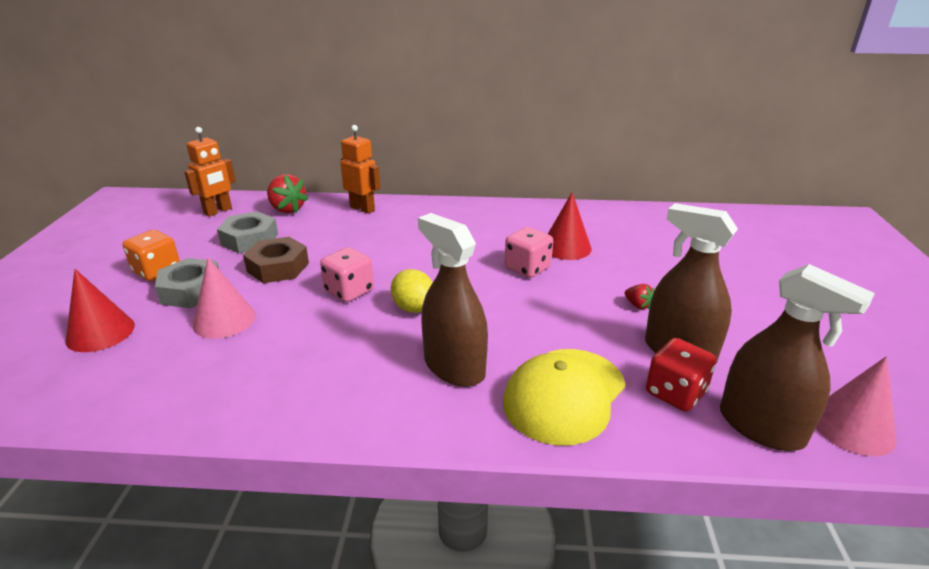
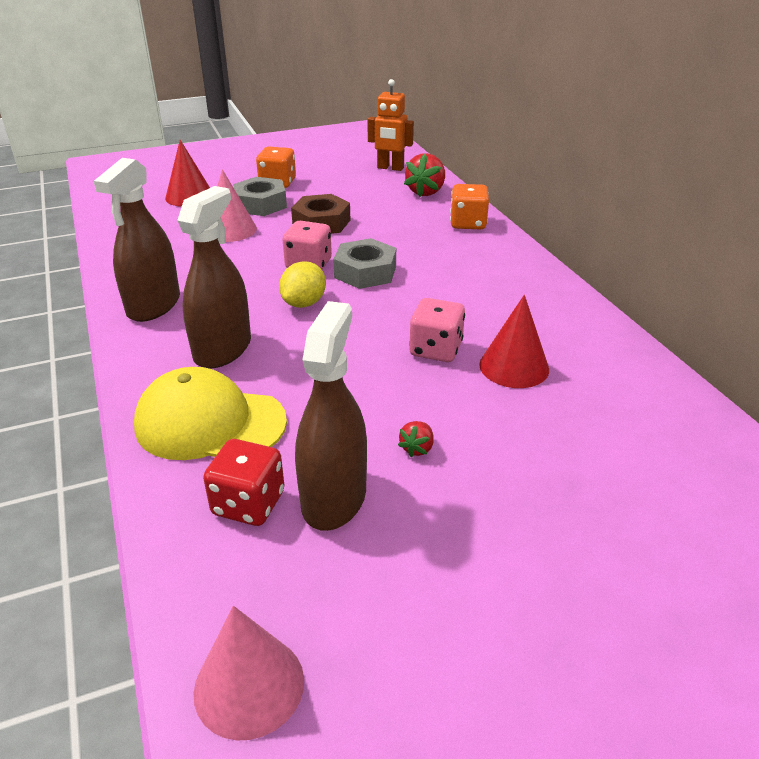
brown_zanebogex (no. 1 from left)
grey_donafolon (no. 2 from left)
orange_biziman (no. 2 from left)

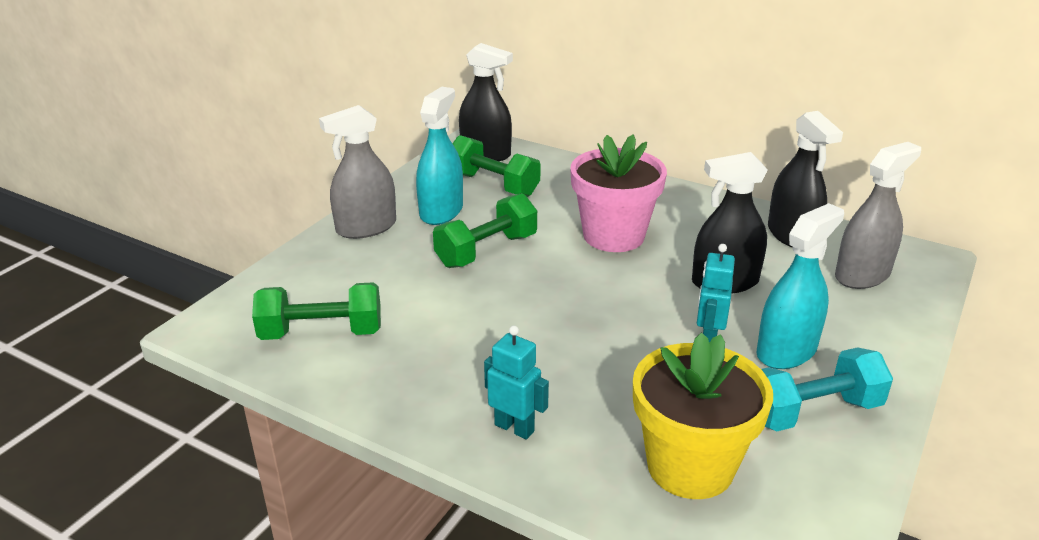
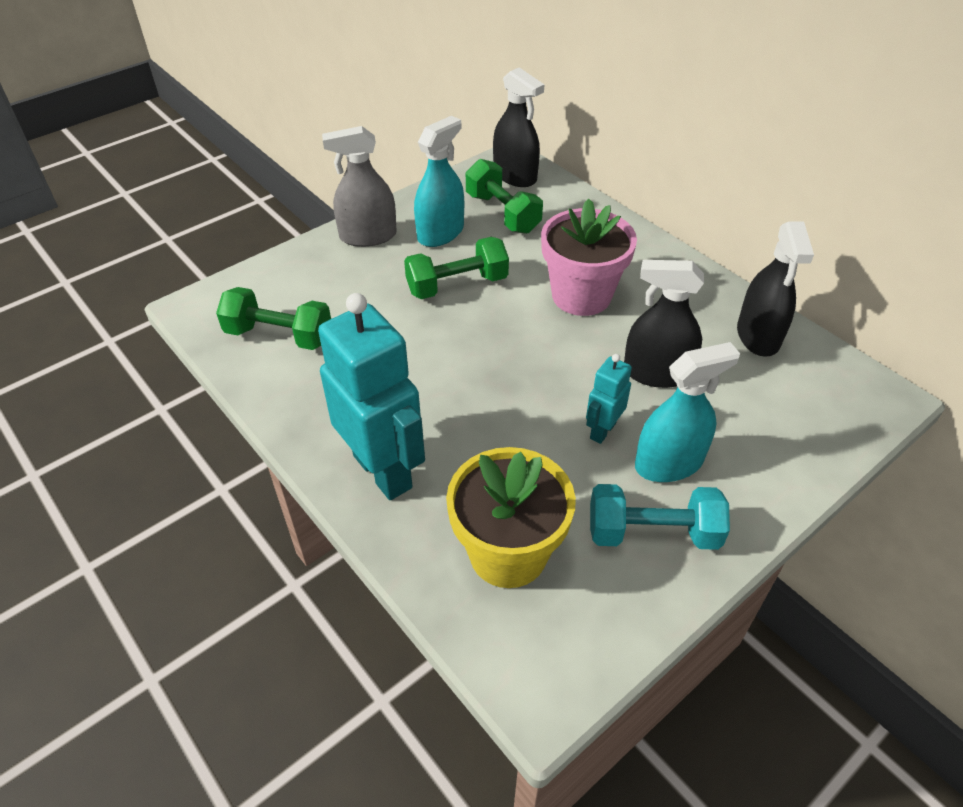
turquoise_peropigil (no. 1 from left)
grey_zanebogex (no. 2 from left in the first image)

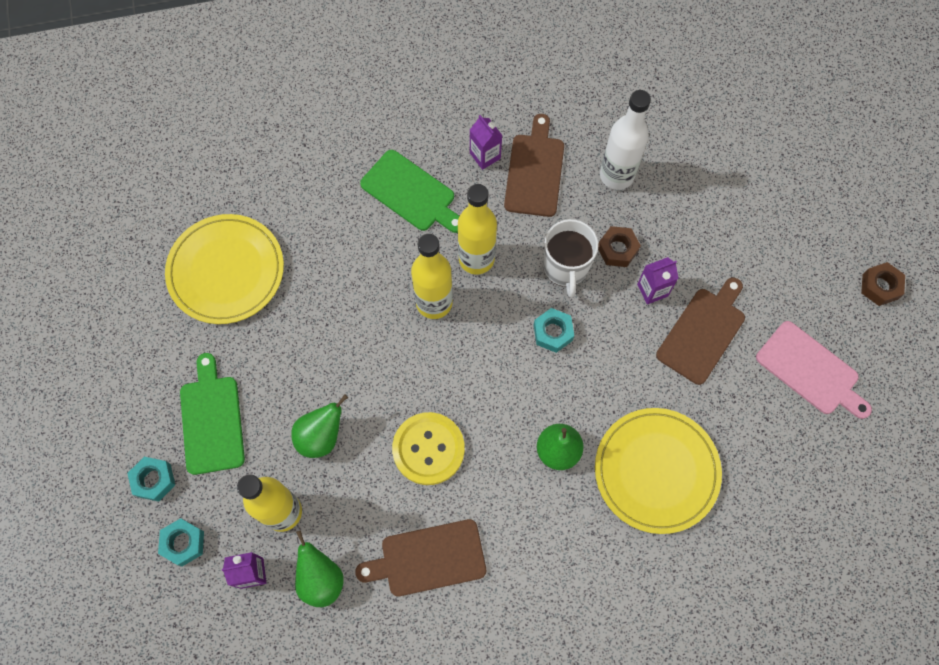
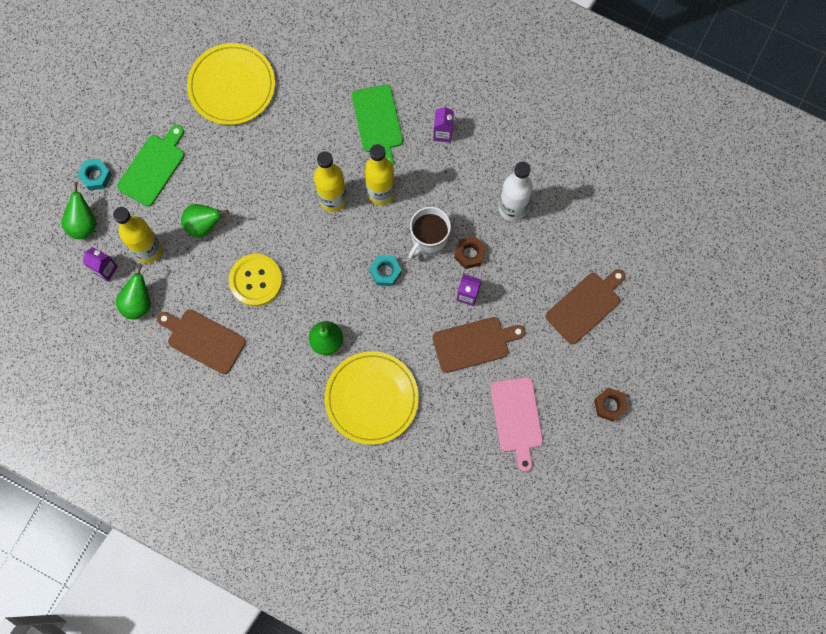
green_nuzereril (no. 1 from left)
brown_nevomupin (no. 3 from left)

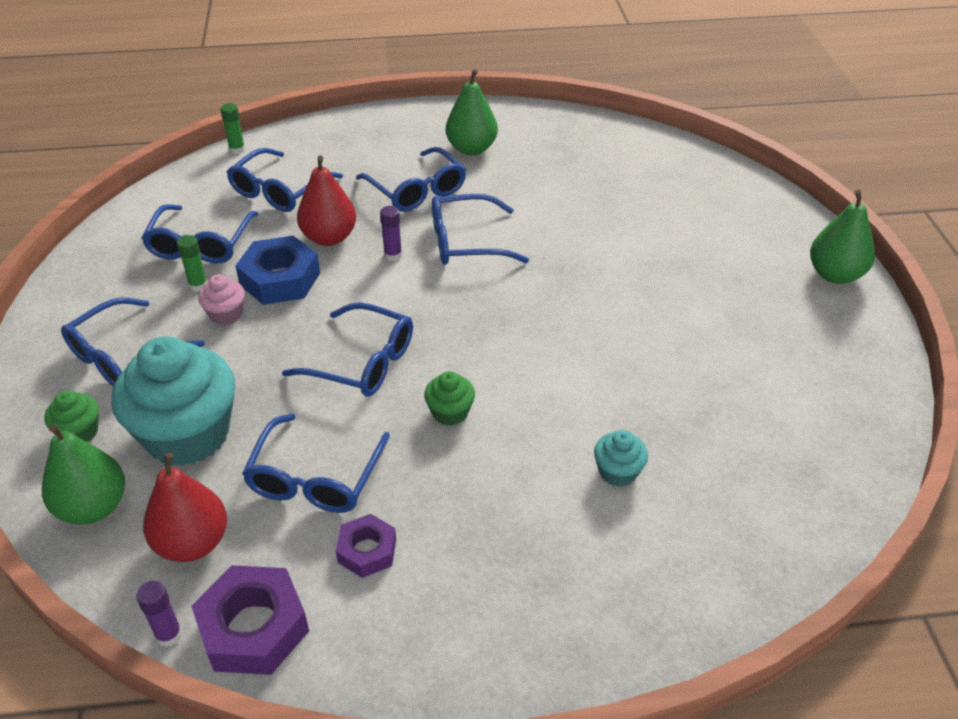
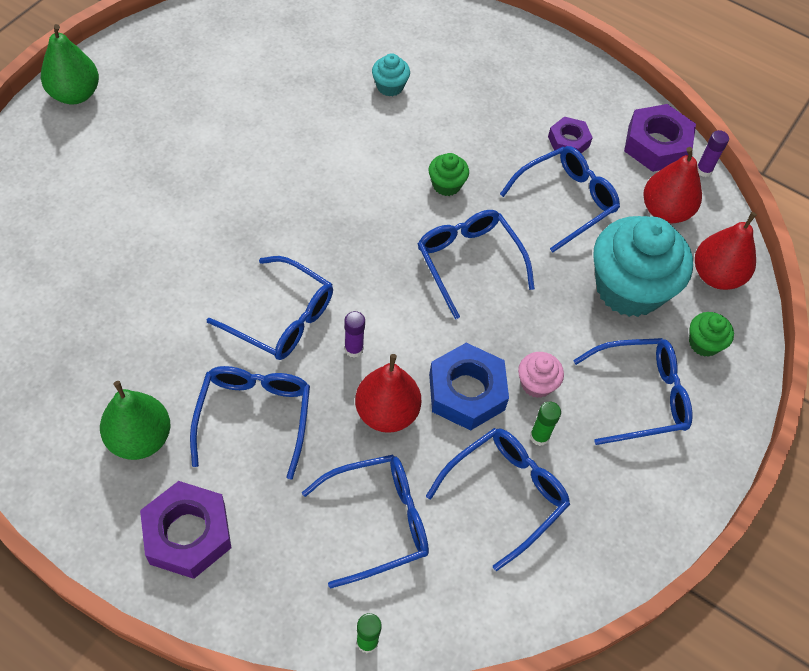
purple_donafolon (no. 1 from left)
red_nuzereril (no. 3 from left)

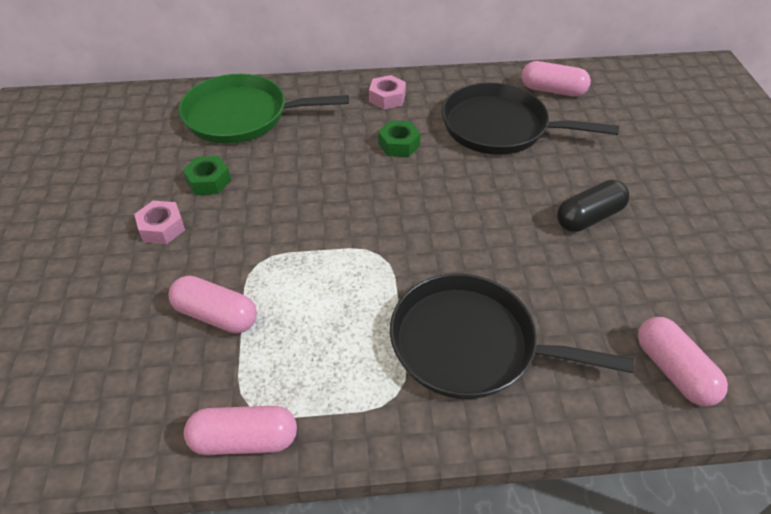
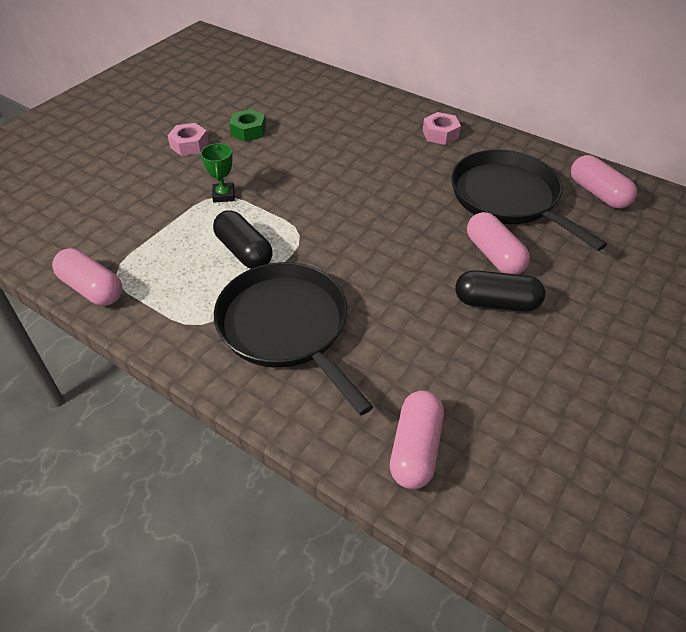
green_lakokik
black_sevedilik (no. 1 from left)
pink_sevedilik (no. 3 from left)
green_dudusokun
green_donafolon (no. 2 from left in the first image)

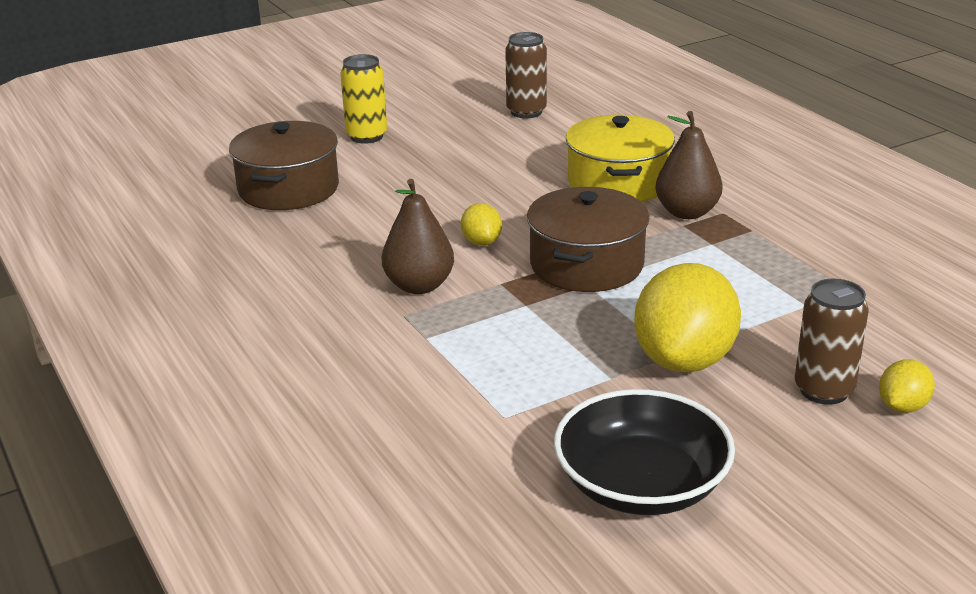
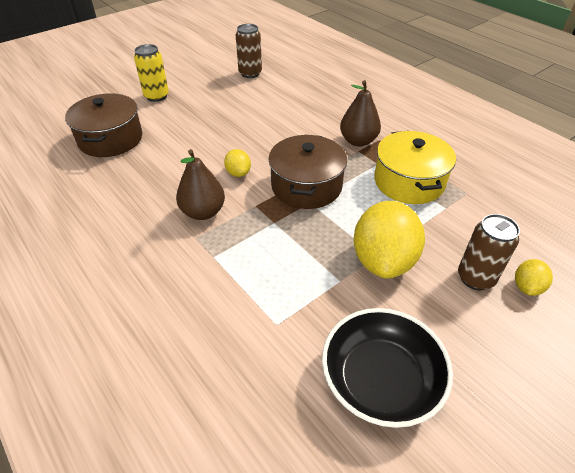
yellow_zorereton

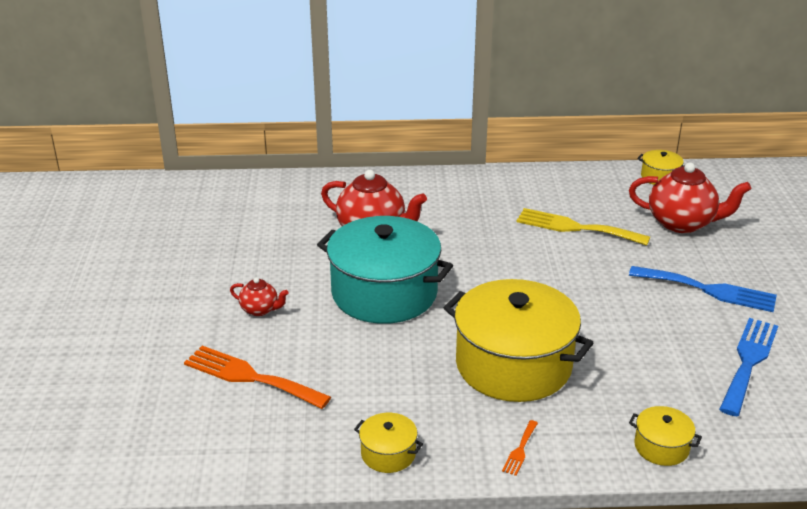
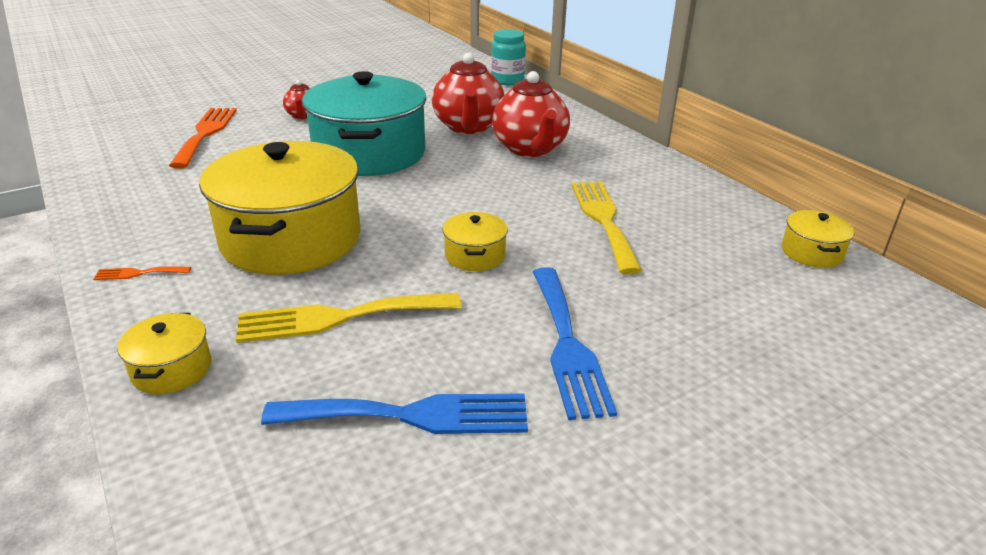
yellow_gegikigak (no. 1 from left)
yellow_zorereton (no. 3 from left)
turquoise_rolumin
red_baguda (no. 3 from left)

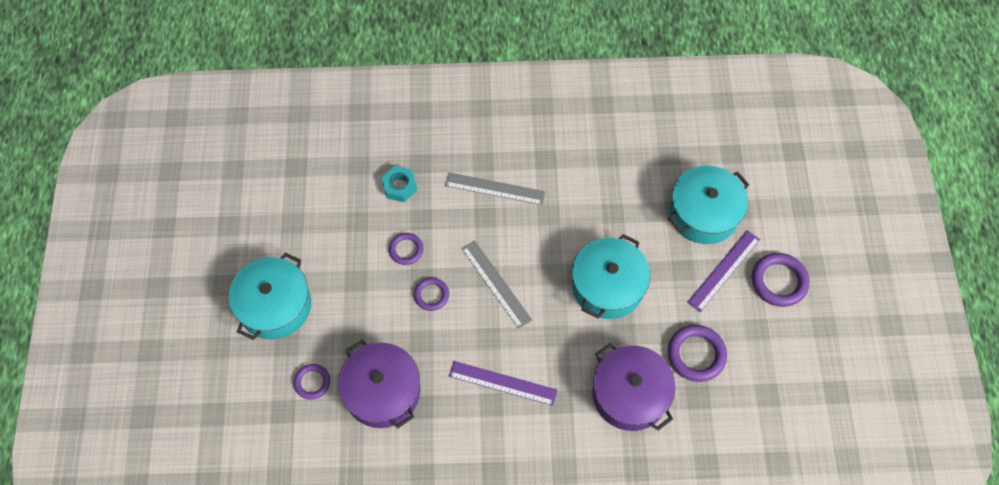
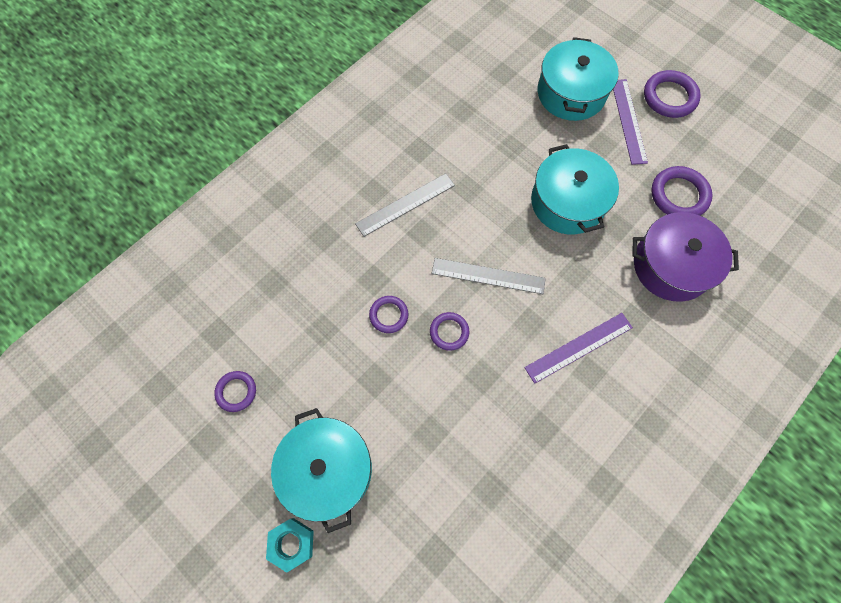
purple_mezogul (no. 1 from left)
turquoise_donafolon
purple_zorereton (no. 1 from left in the first image)

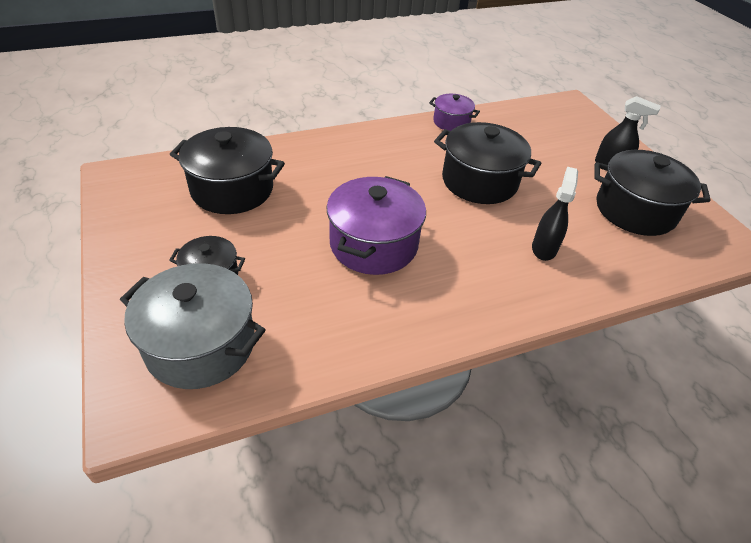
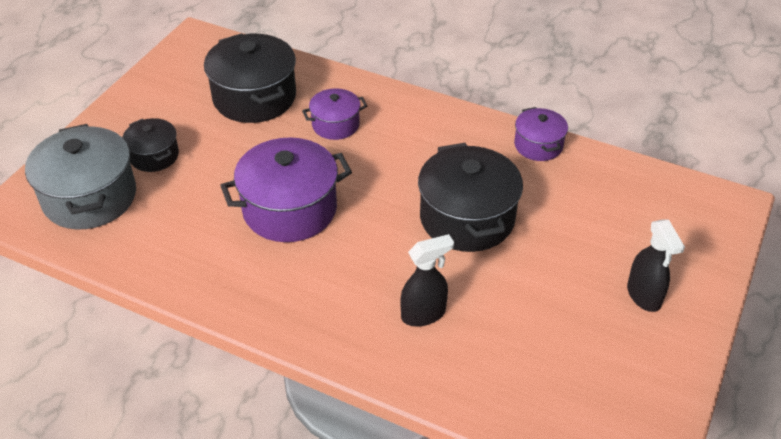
purple_zorereton (no. 2 from left)
black_zorereton (no. 4 from left in the first image)

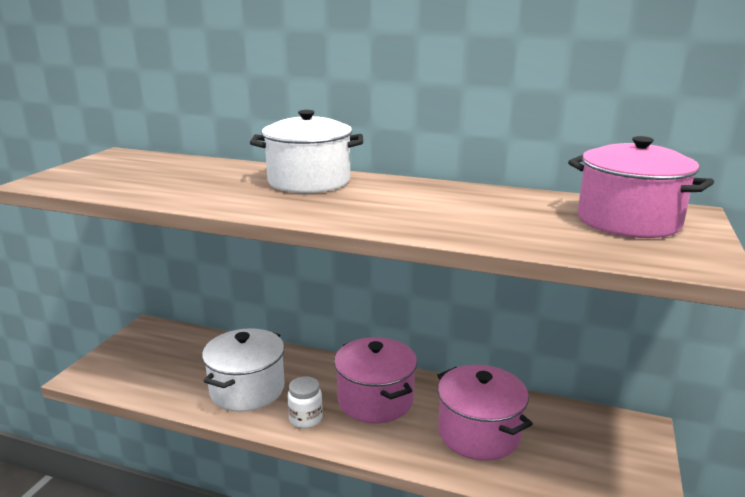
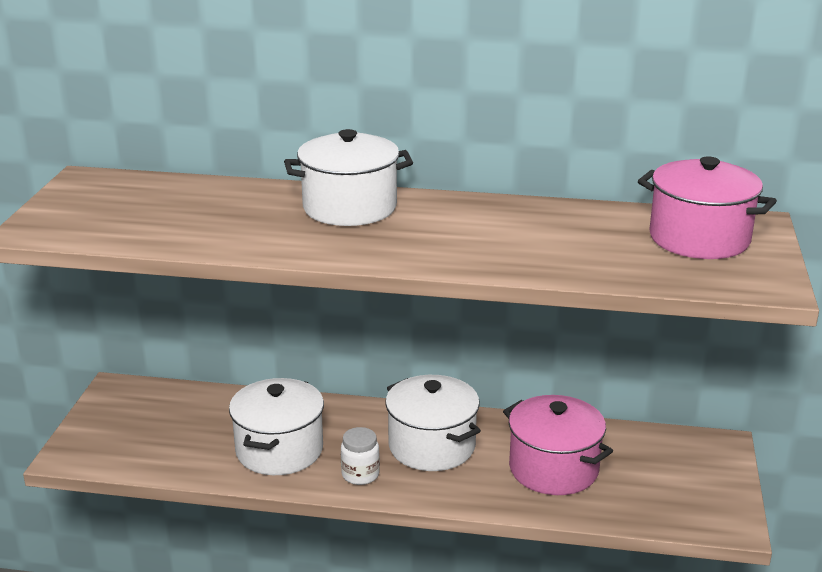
white_zorereton (no. 3 from left)

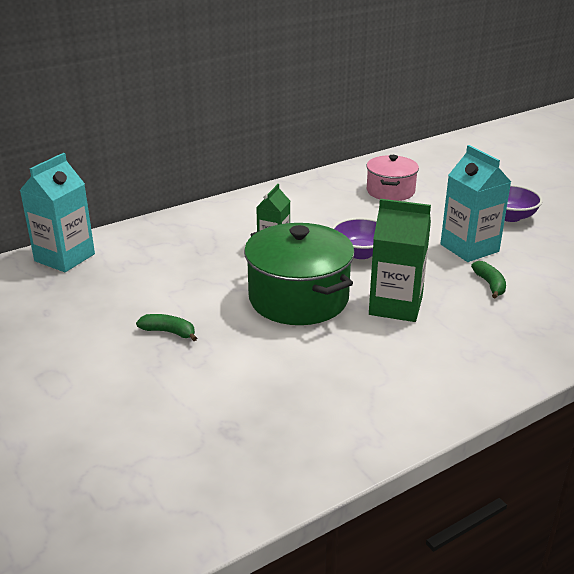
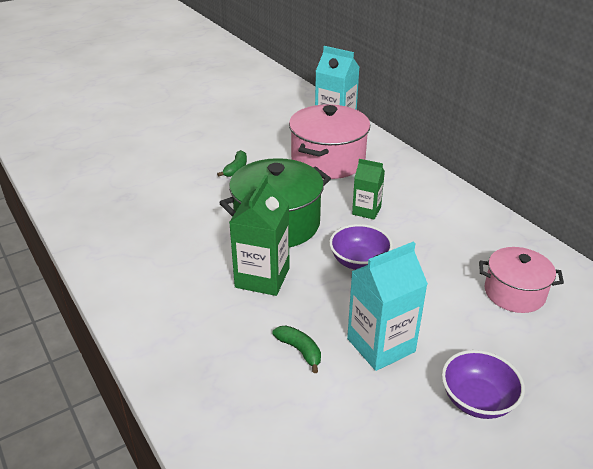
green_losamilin (no. 2 from left)
pink_zorereton (no. 1 from left)

